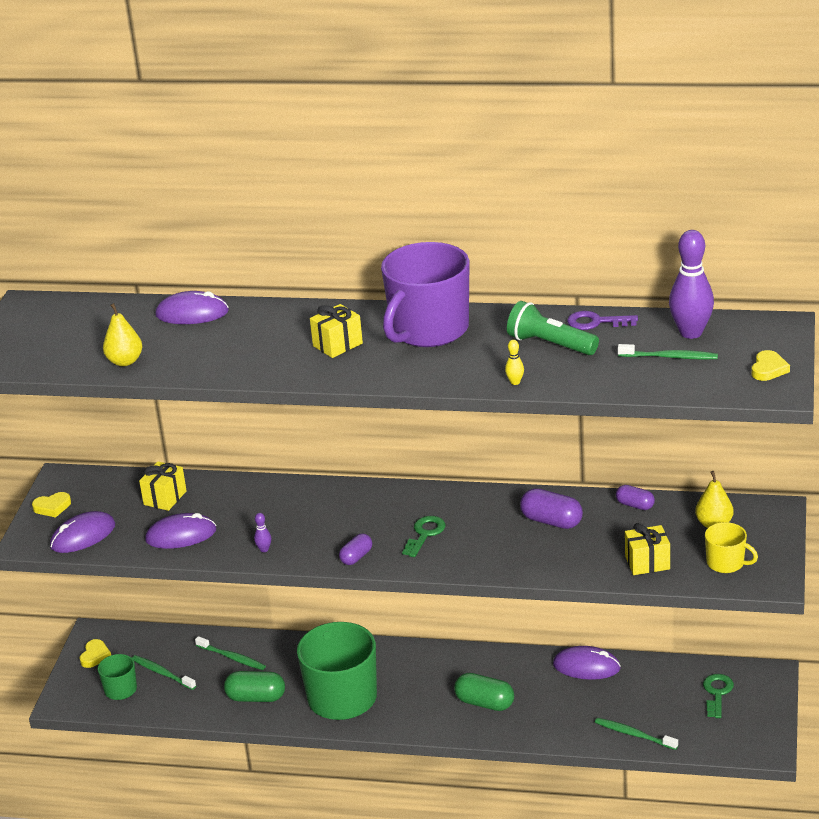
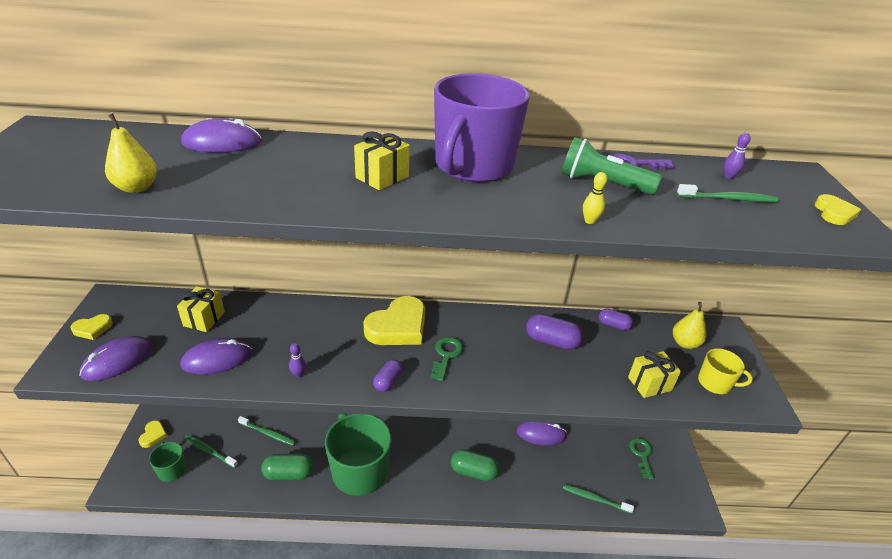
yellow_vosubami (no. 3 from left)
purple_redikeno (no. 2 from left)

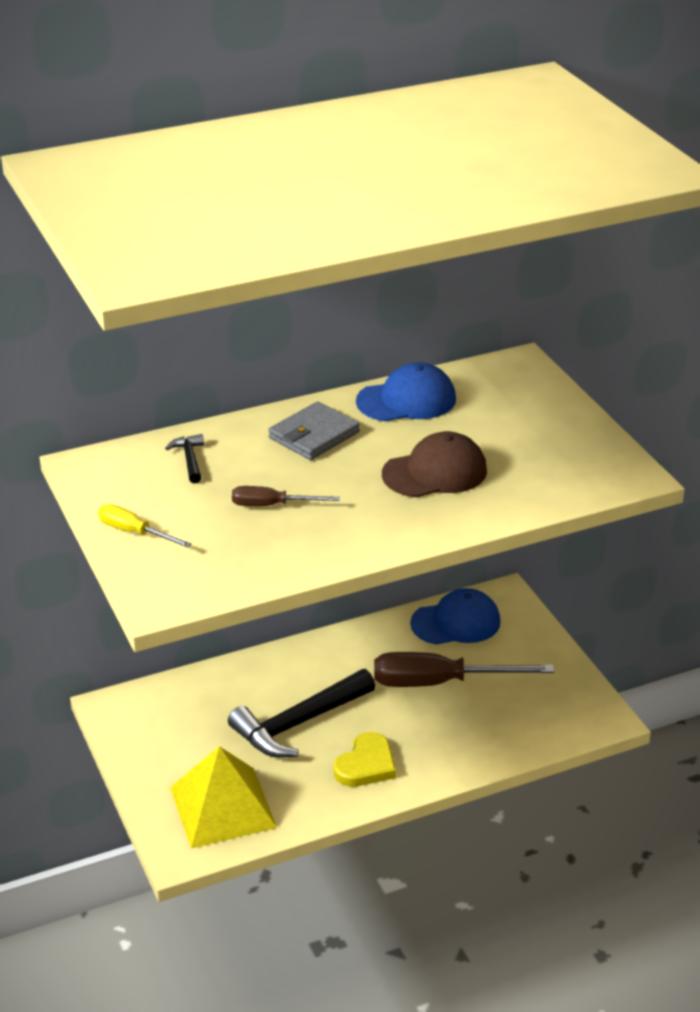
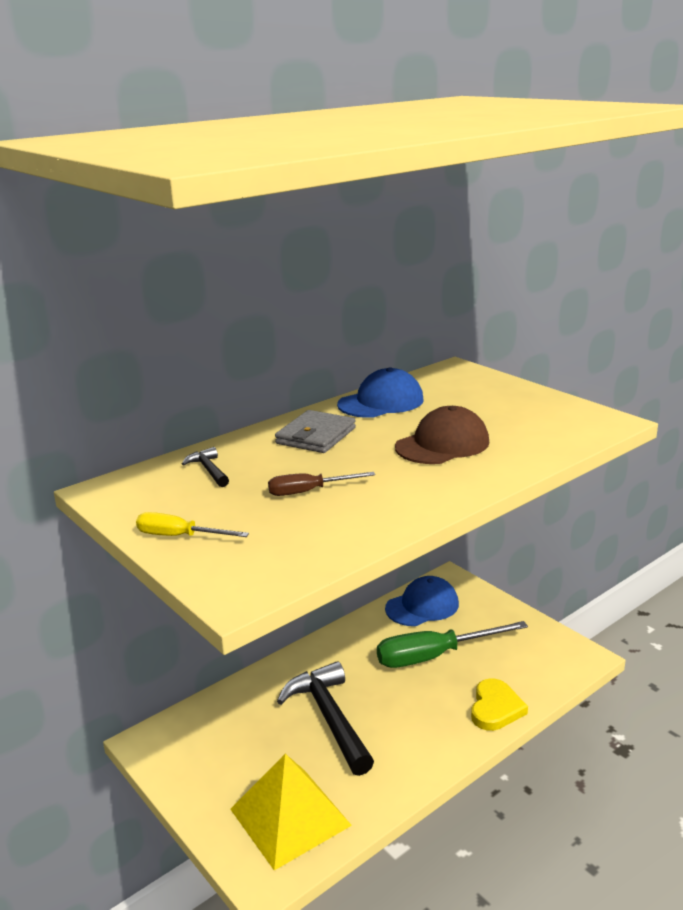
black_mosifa (no. 2 from left)
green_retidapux
yellow_vosubami

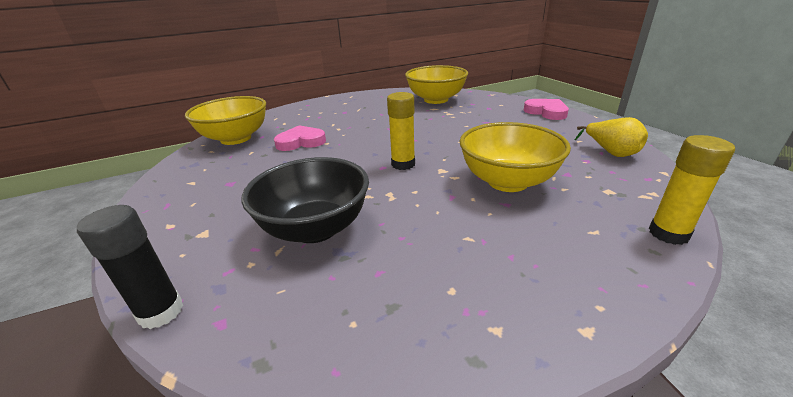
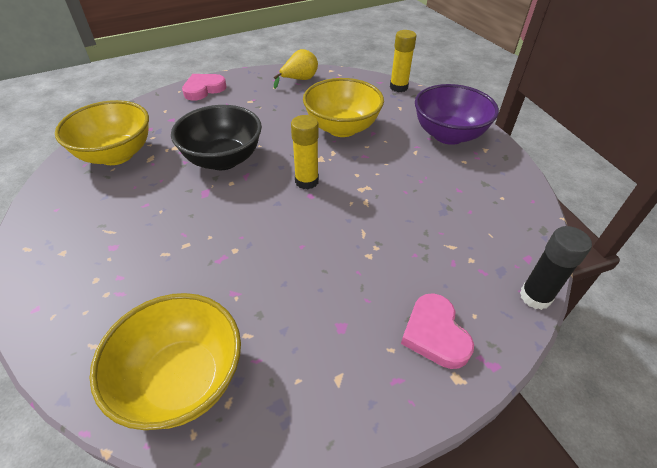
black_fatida
pink_vosubami (no. 2 from left)
purple_fatida

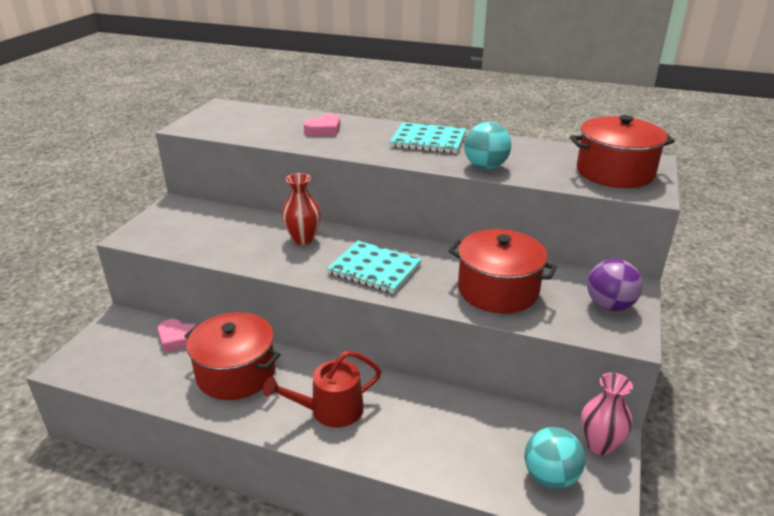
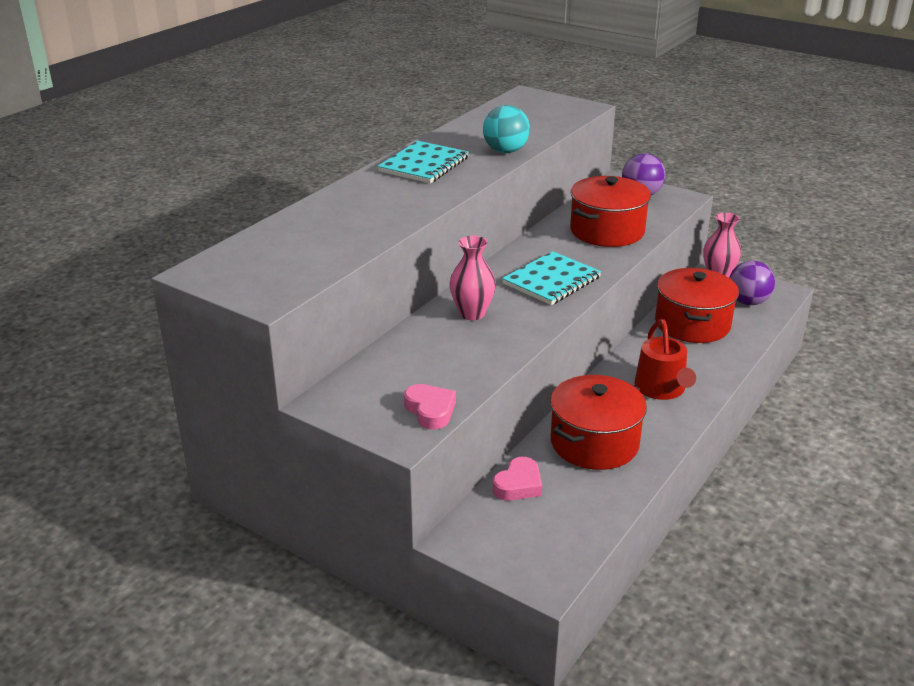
pink_vosubami (no. 1 from left)
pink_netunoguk (no. 1 from left)
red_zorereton (no. 3 from left)
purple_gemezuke (no. 2 from left)

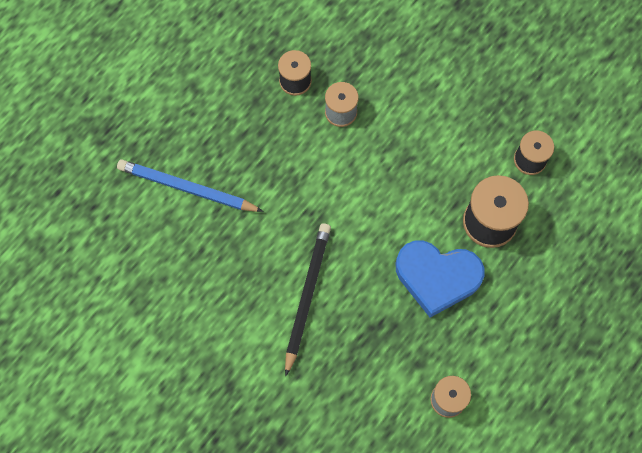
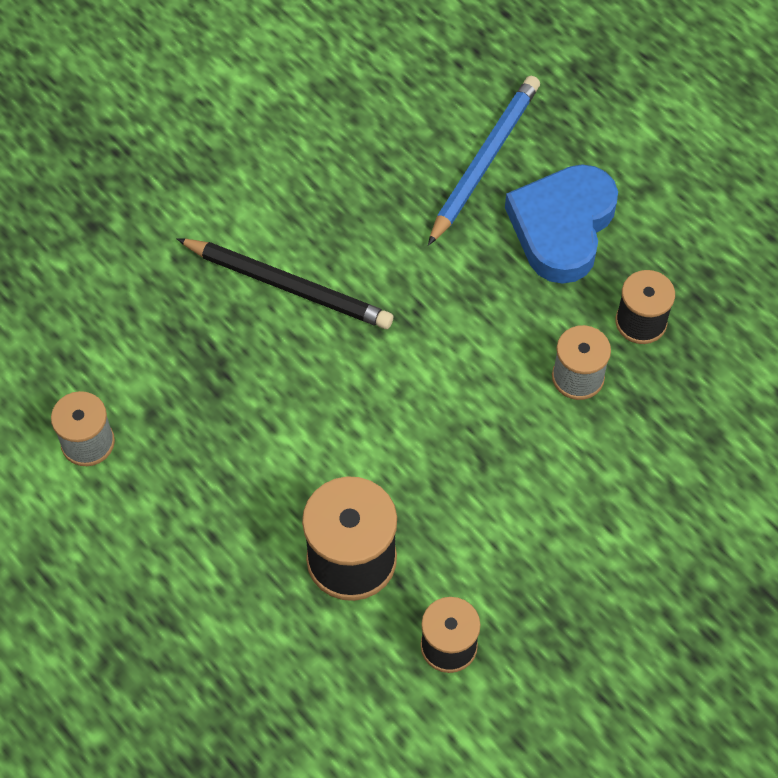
blue_vosubami

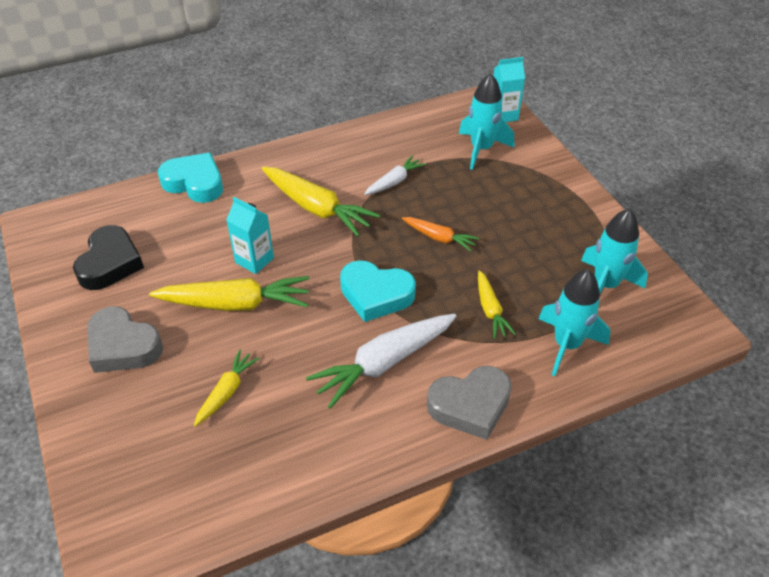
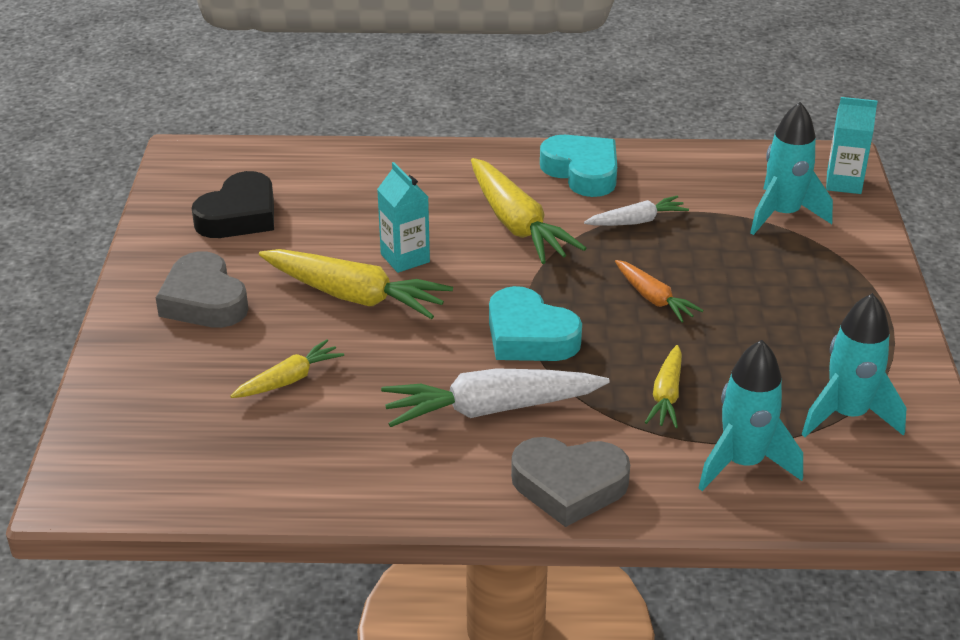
turquoise_vosubami (no. 2 from left)

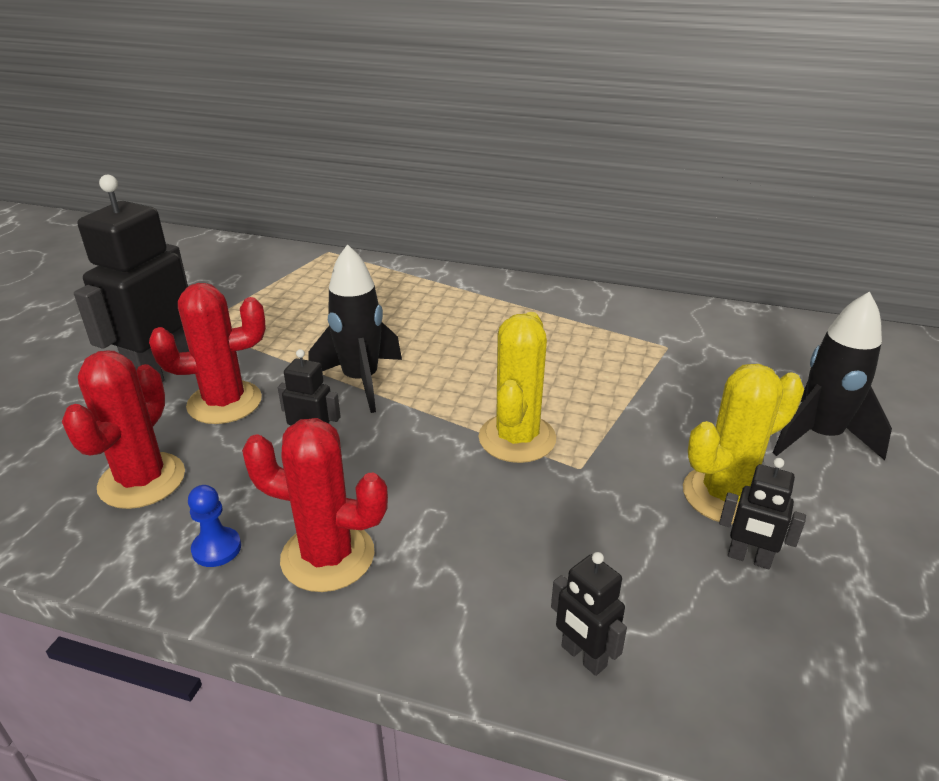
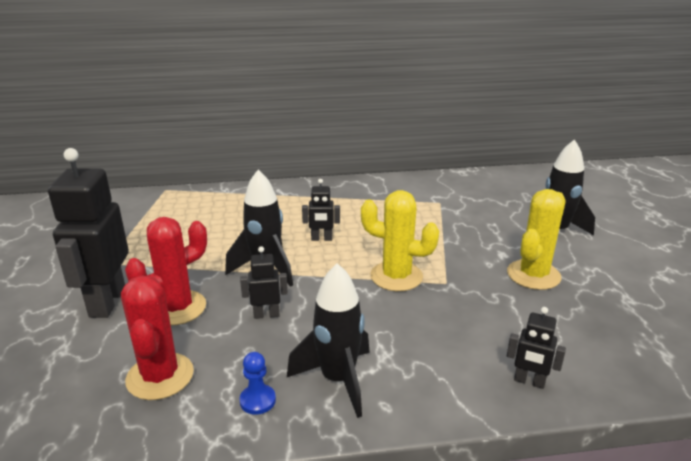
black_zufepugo (no. 2 from left)
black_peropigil (no. 3 from left)
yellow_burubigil (no. 1 from left)

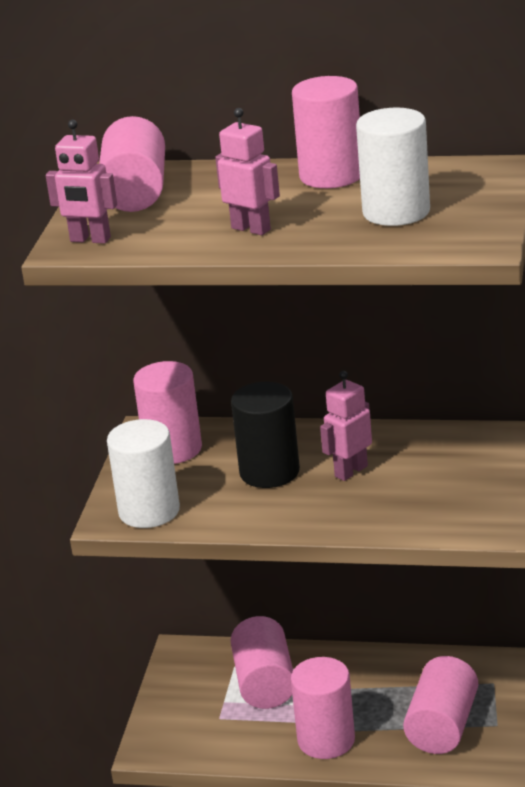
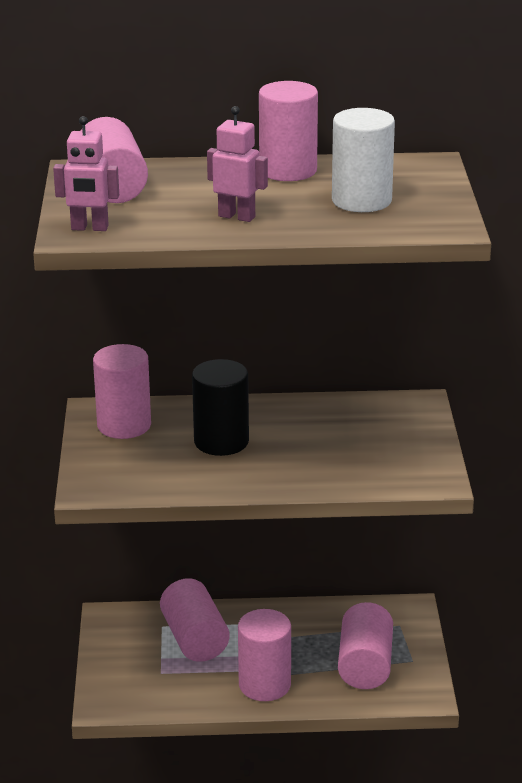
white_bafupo (no. 1 from left in the first image)
pink_peropigil (no. 3 from left in the first image)

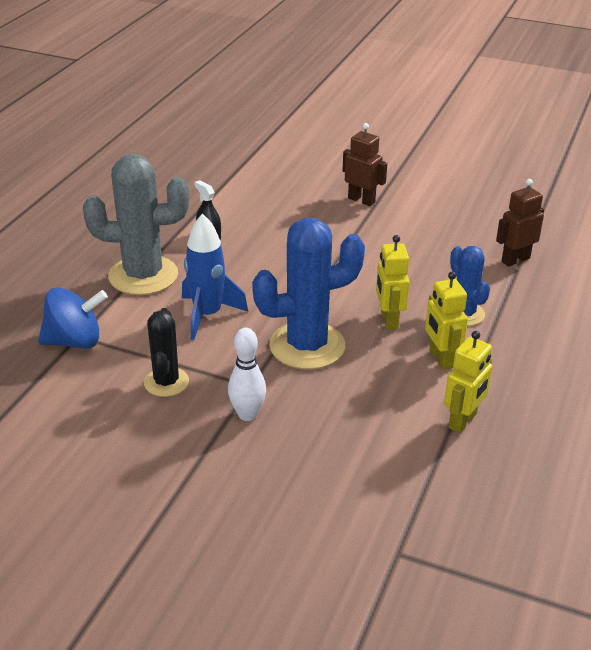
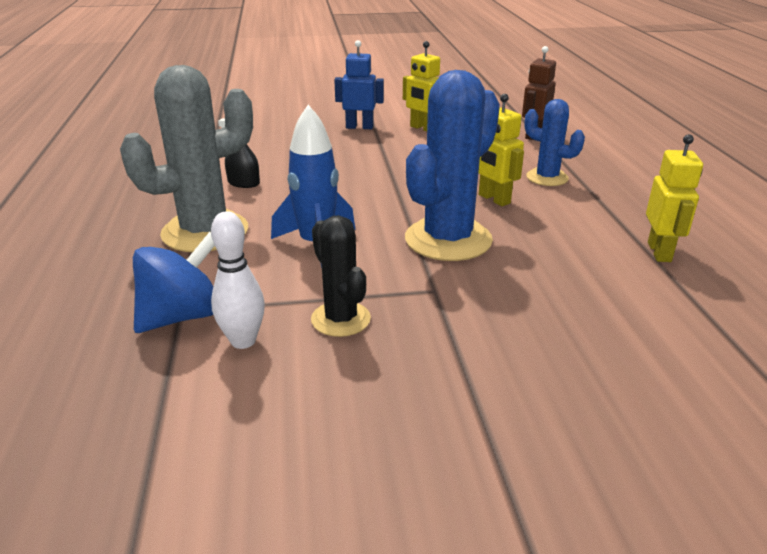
white_redikeno
blue_peropigil
yellow_peropigil (no. 1 from left)

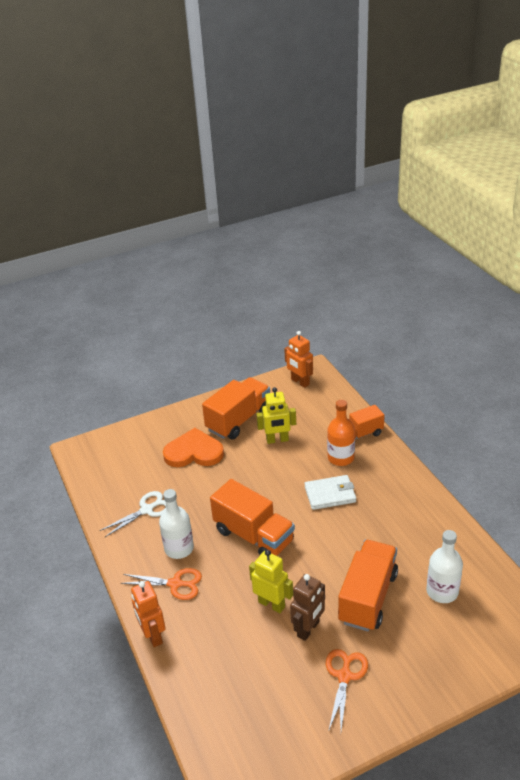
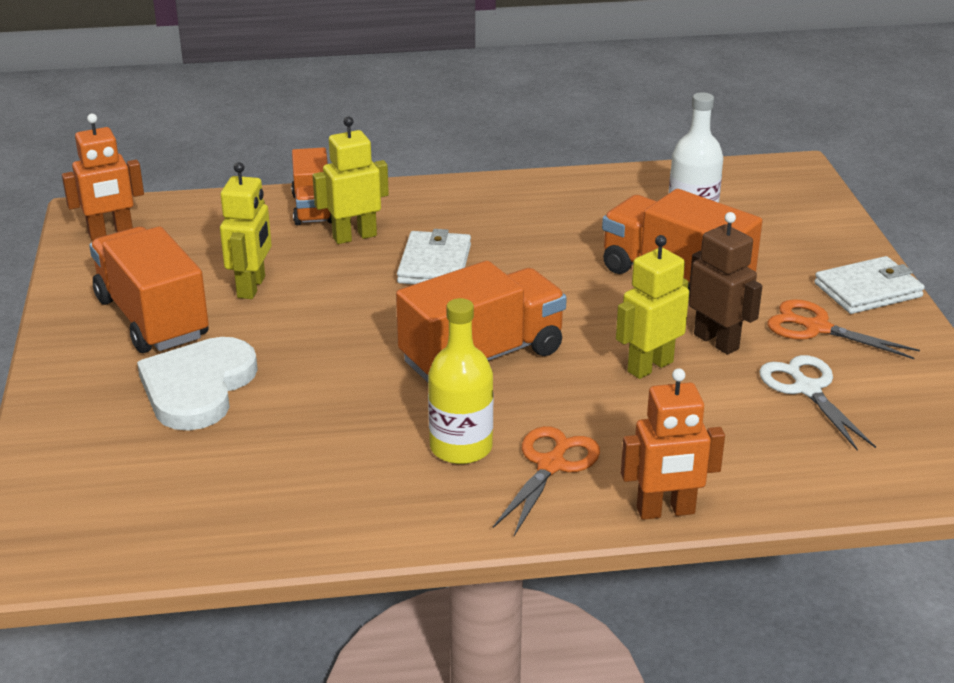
white_vosubami
yellow_peropigil (no. 2 from left)
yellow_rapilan
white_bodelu
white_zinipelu (no. 2 from left)

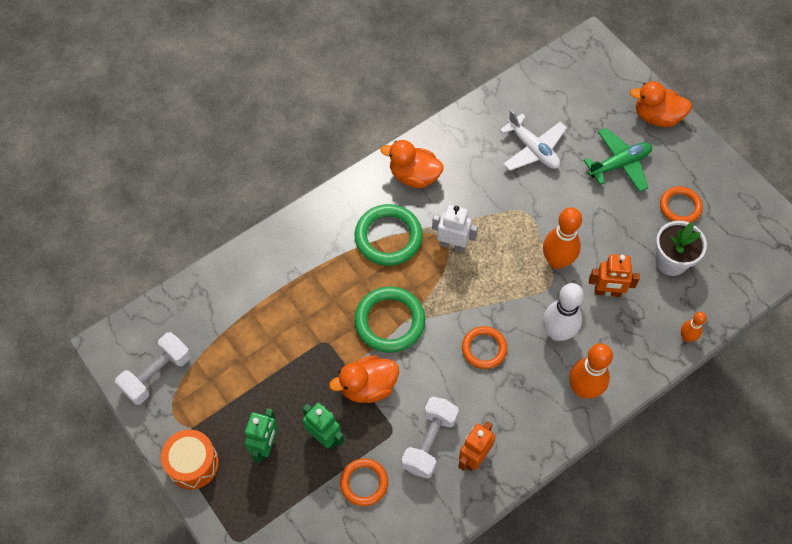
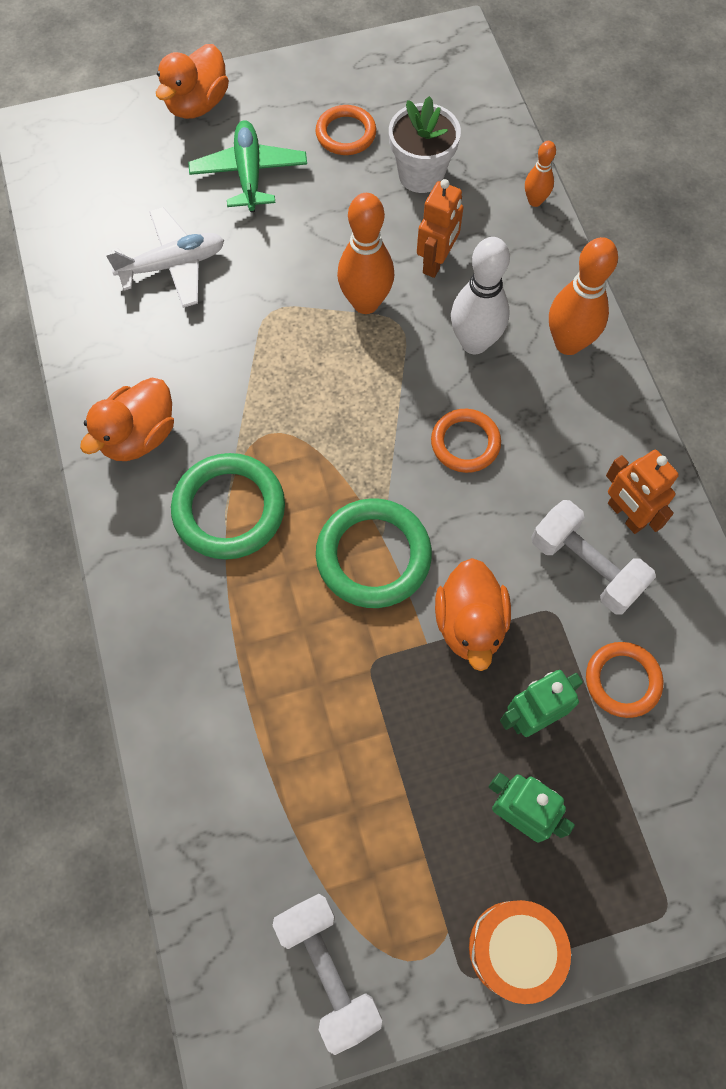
white_peropigil

